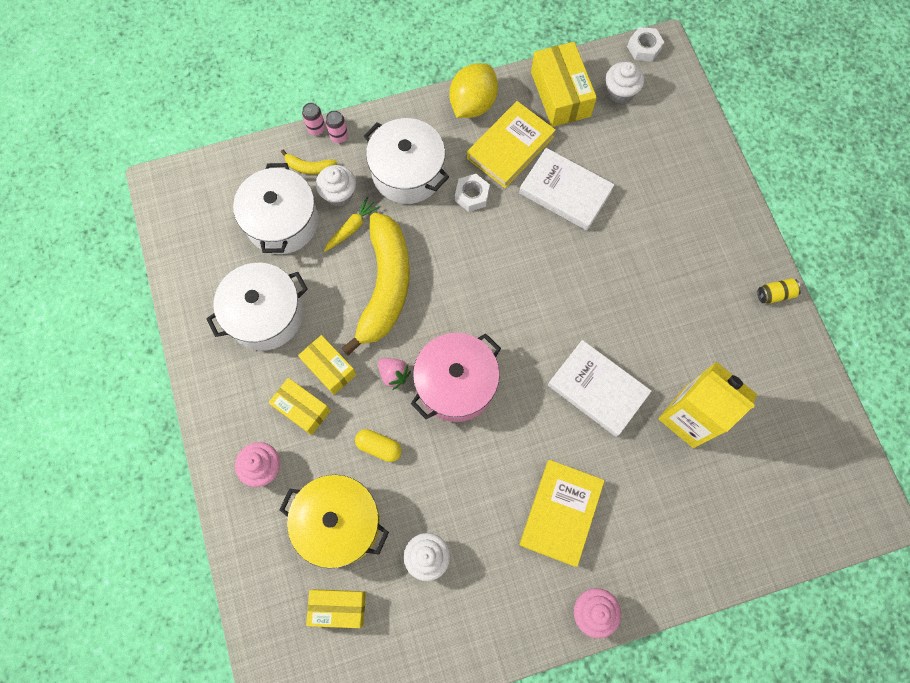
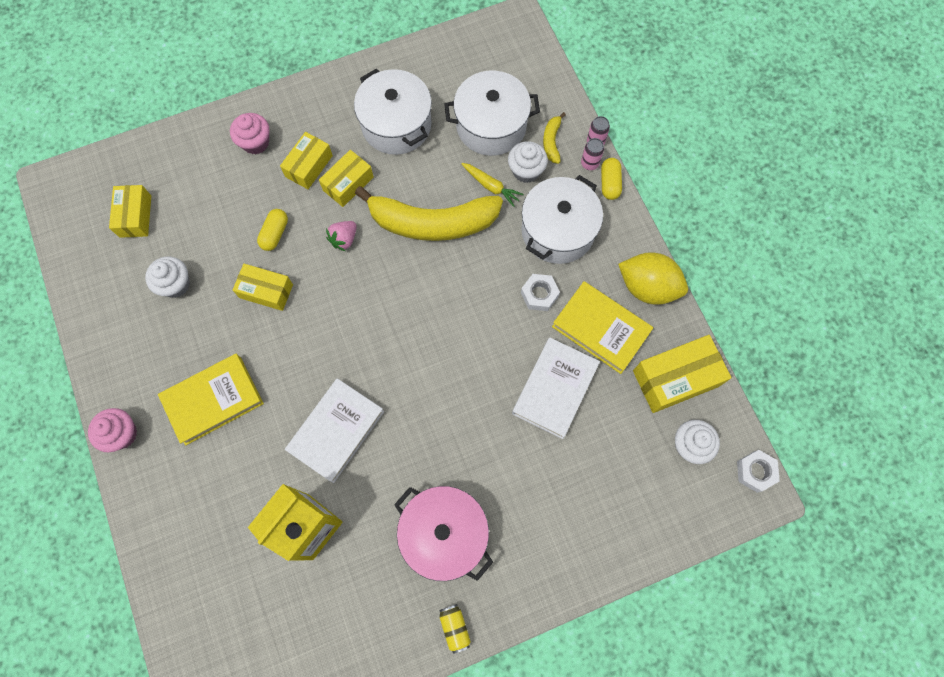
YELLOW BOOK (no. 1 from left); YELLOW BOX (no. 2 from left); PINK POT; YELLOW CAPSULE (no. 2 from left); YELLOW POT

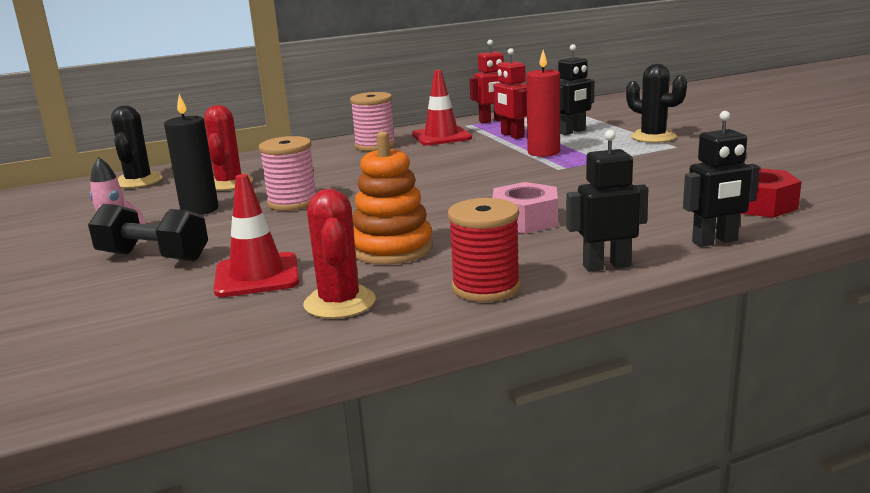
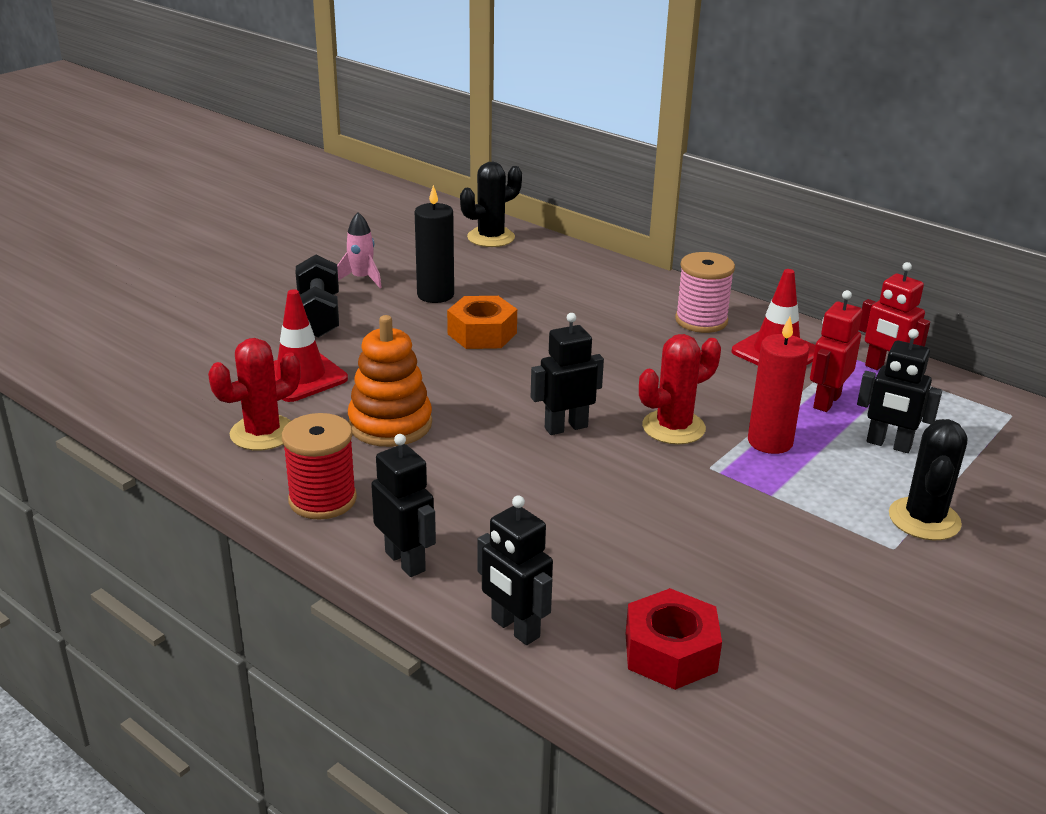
ORANGE NUT; BLACK ROBOT (no. 3 from left); RED CACTUS (no. 2 from left); PINK NUT

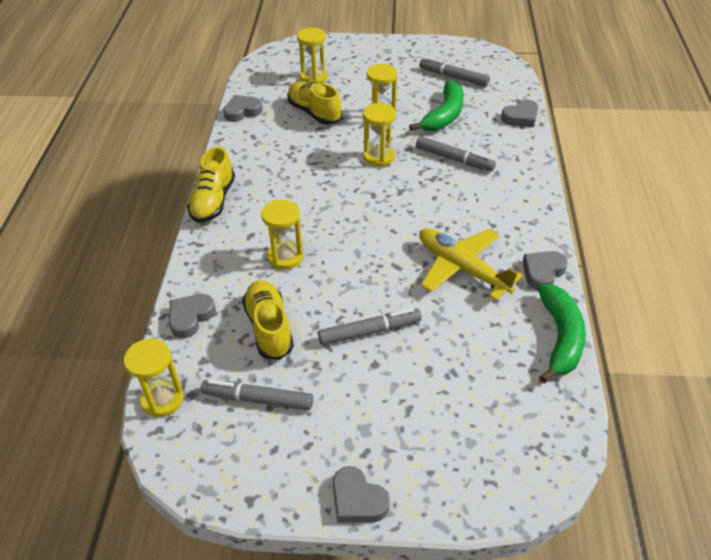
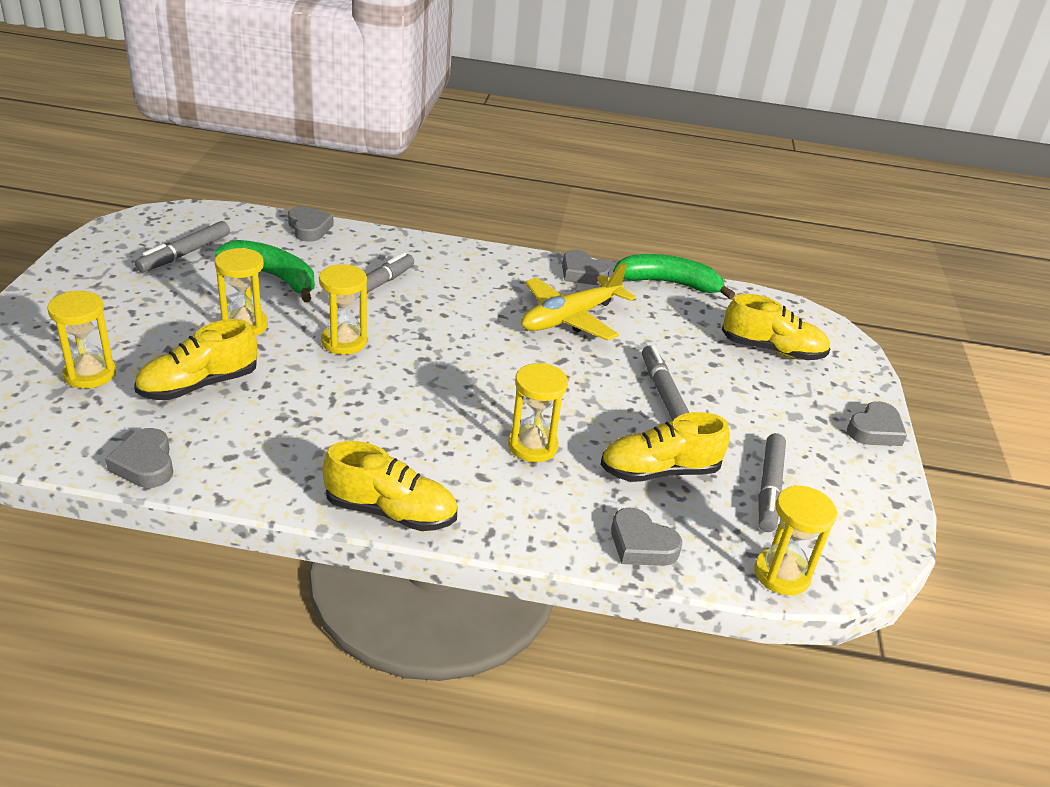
YELLOW SHOE (no. 4 from left)

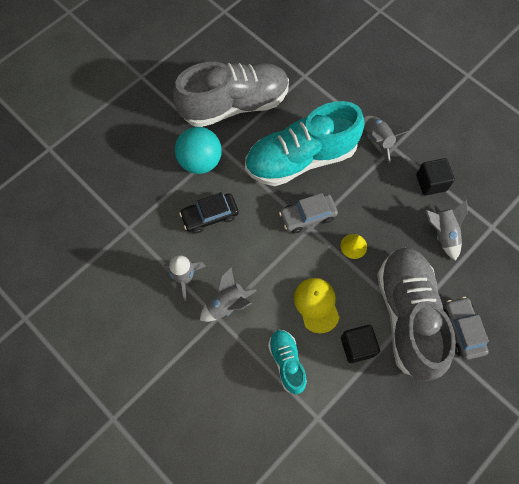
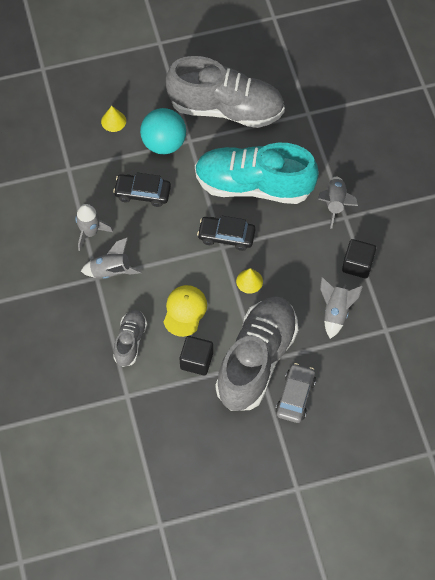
YELLOW CONE (no. 1 from left); GREY SHOE (no. 1 from left); BLACK CAR (no. 2 from left)

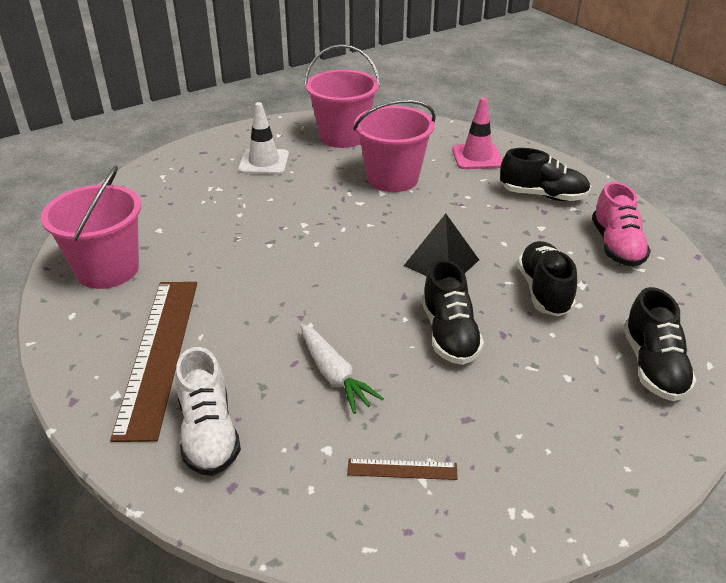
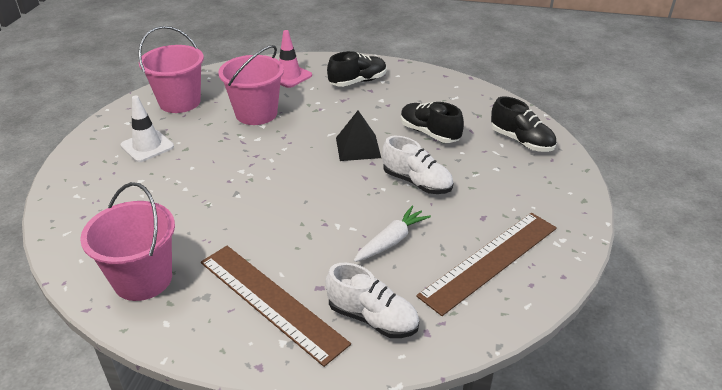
WHITE CARROT; WHITE SHOE (no. 2 from left); BROWN RULER (no. 2 from left); PINK SHOE

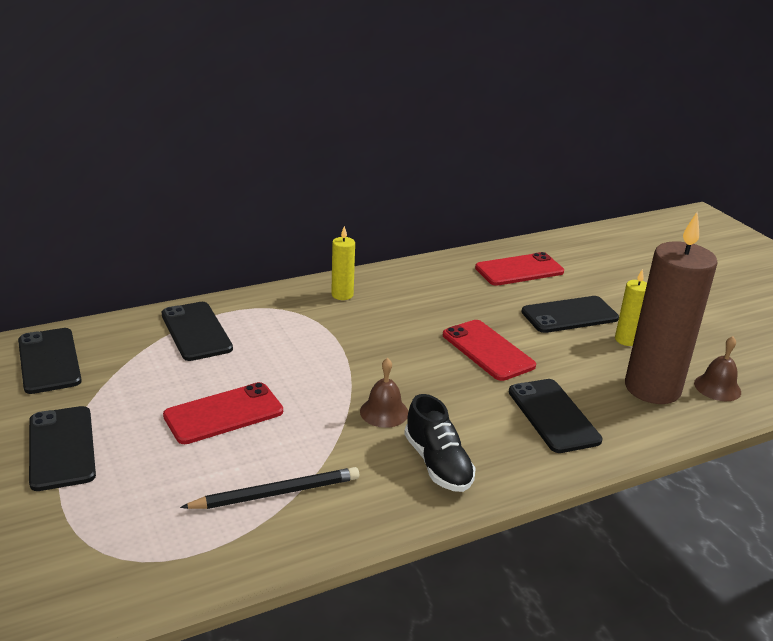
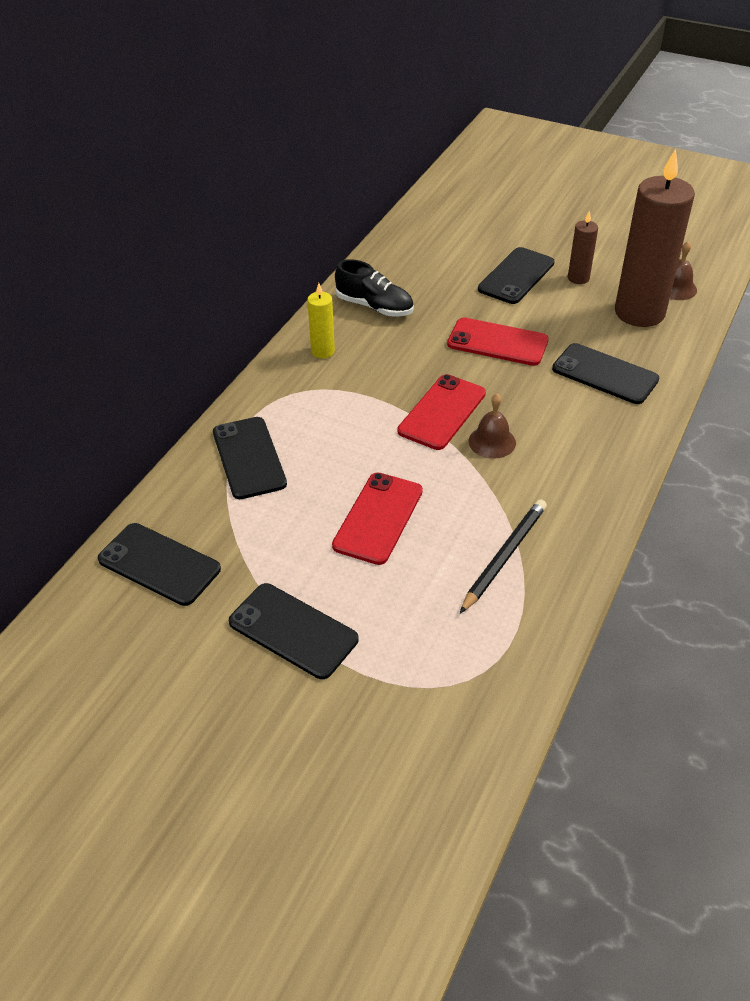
BLACK PHONE (no. 2 from left); BLACK SHOE; RED PHONE (no. 2 from left); BROWN CANDLE (no. 1 from left)

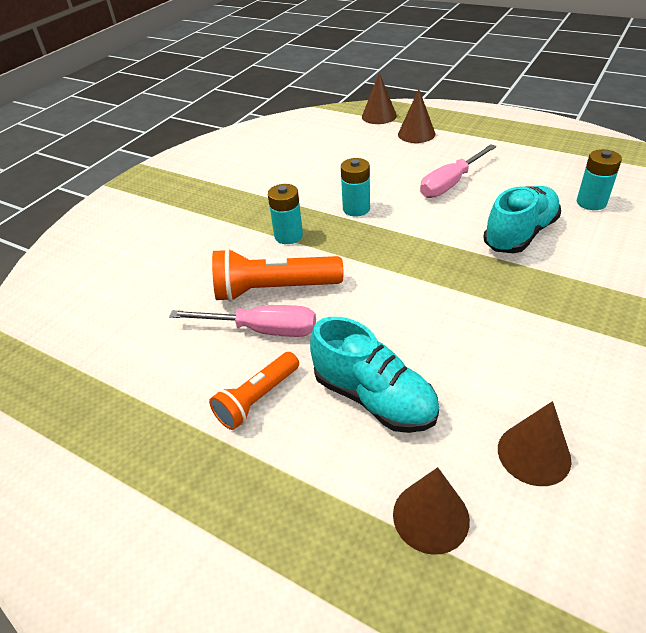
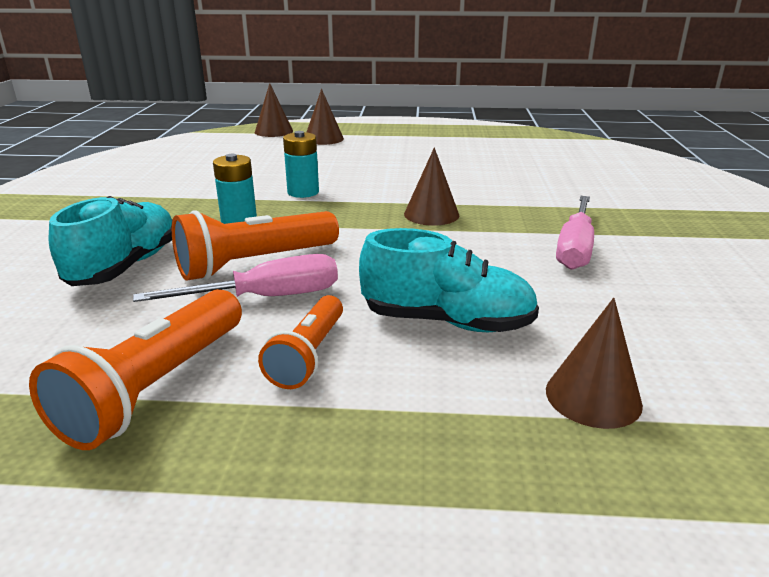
ORANGE FLASHLIGHT (no. 1 from left); TURQUOISE SHOE (no. 1 from left); BROWN CONE (no. 3 from left); PINK SCREWDRIVER (no. 2 from left); TURQUOISE BATTERY (no. 3 from left in the first image)

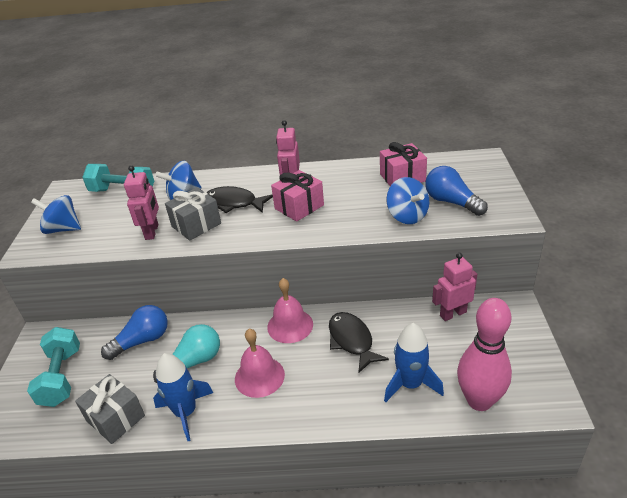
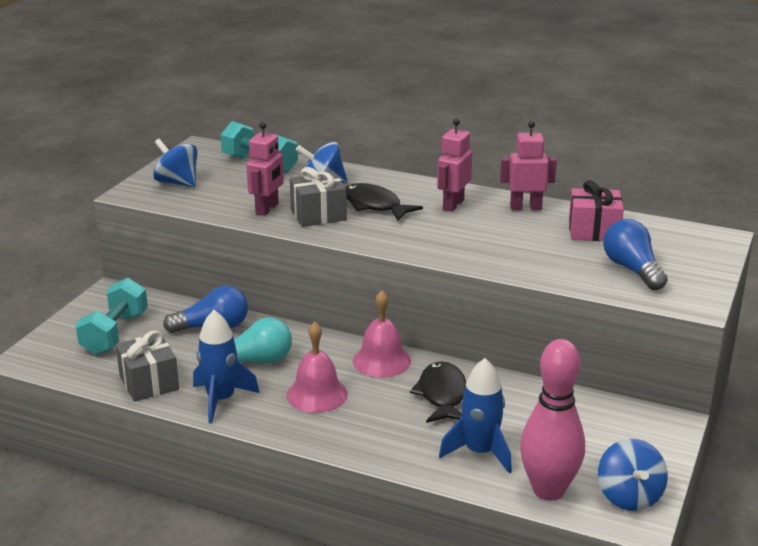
PINK ROBOT (no. 3 from left); BLUE SPINNING TOP (no. 3 from left); PINK GIFT (no. 1 from left in the first image)

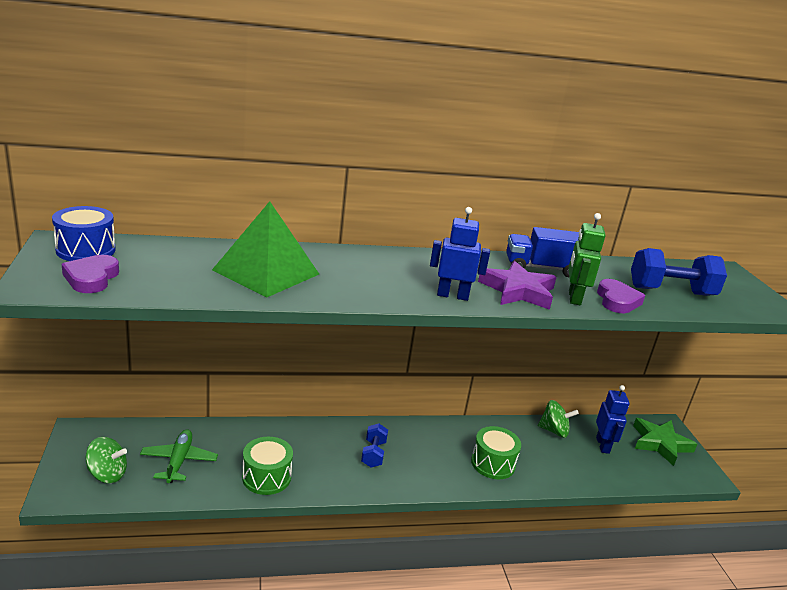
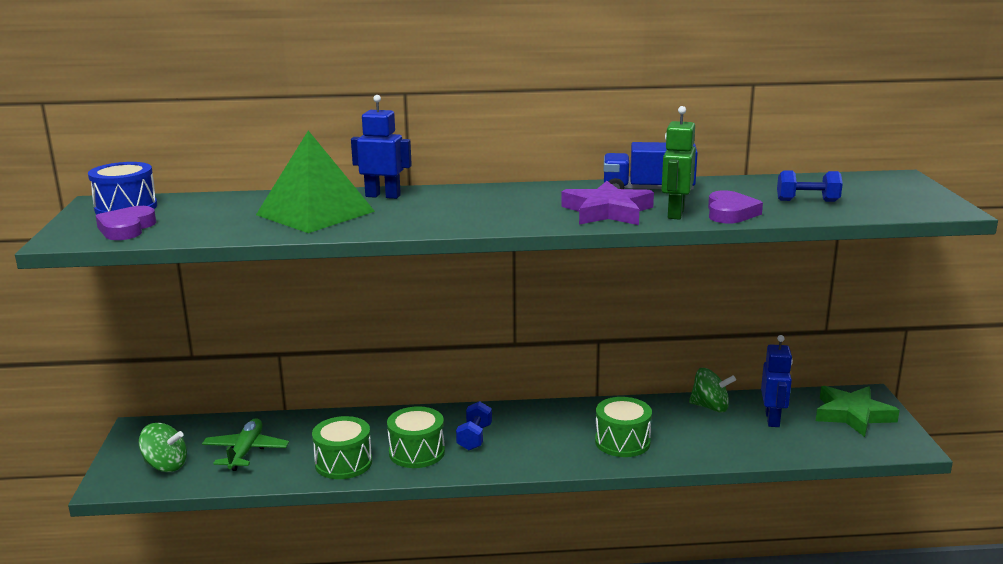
BLUE ROBOT (no. 1 from left); GREEN DRUM (no. 2 from left); BLUE DUMBBELL (no. 2 from left)

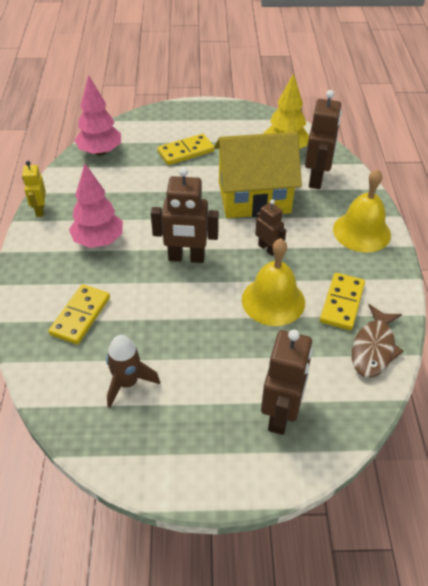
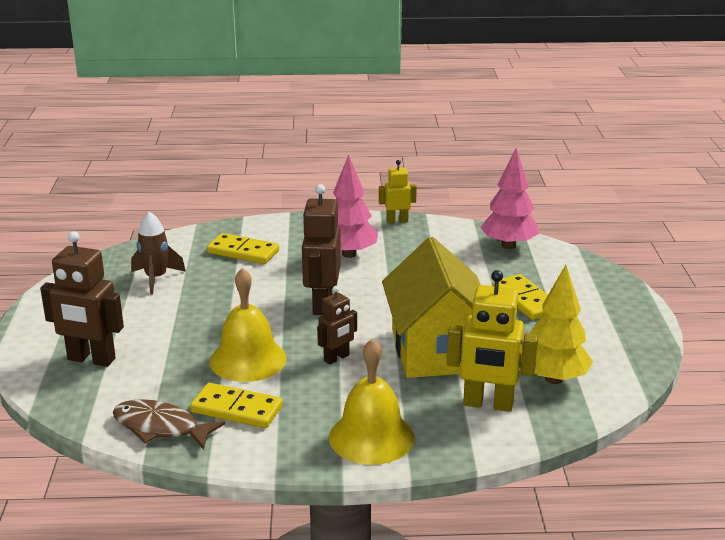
YELLOW ROBOT (no. 2 from left)

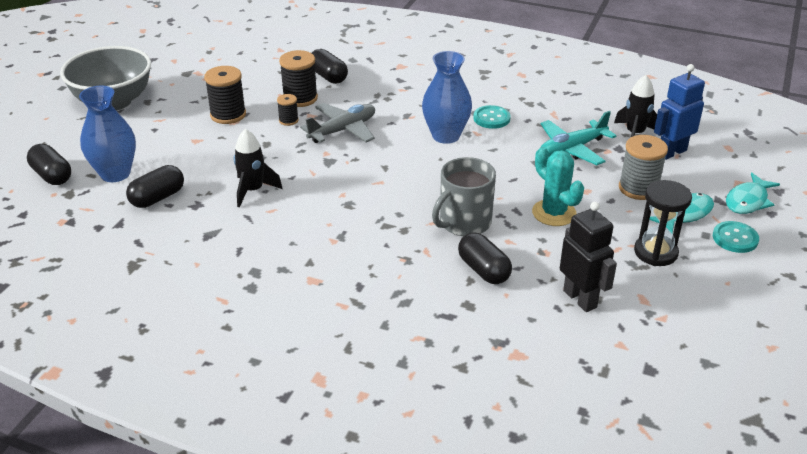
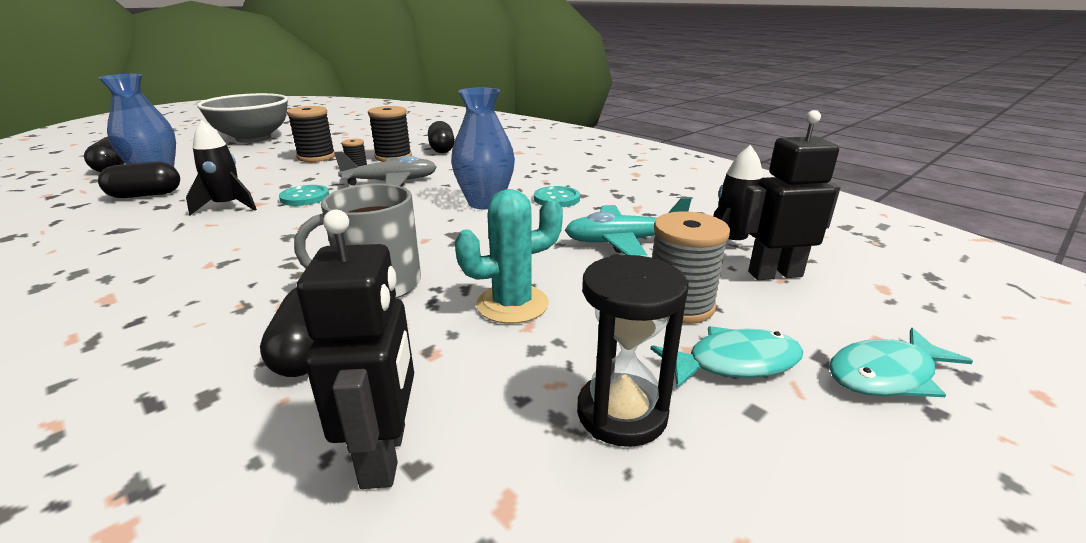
TURQUOISE BUTTON (no. 1 from left); TURQUOISE CACTUS; BLACK ROBOT (no. 2 from left)

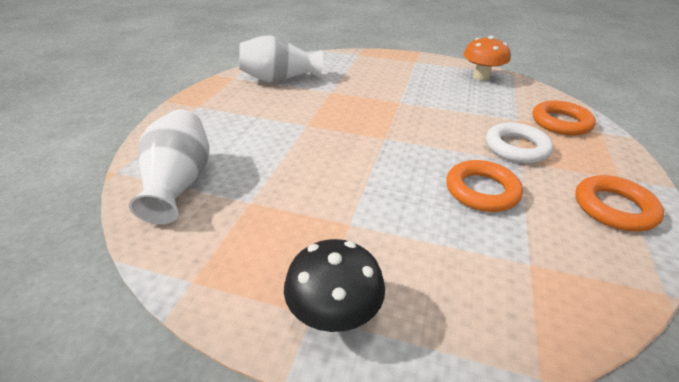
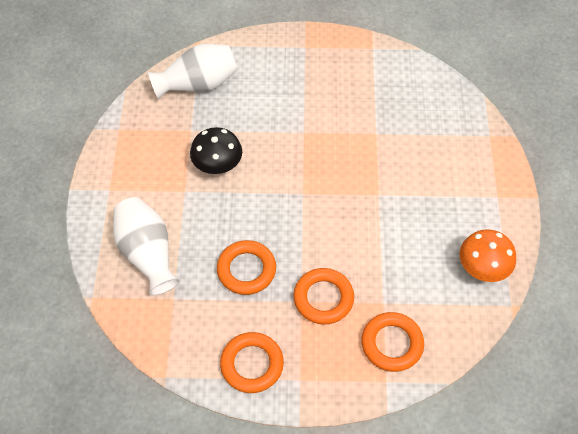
WHITE VASE (no. 1 from left); BLACK MUSHROOM; ORANGE RING (no. 3 from left)

